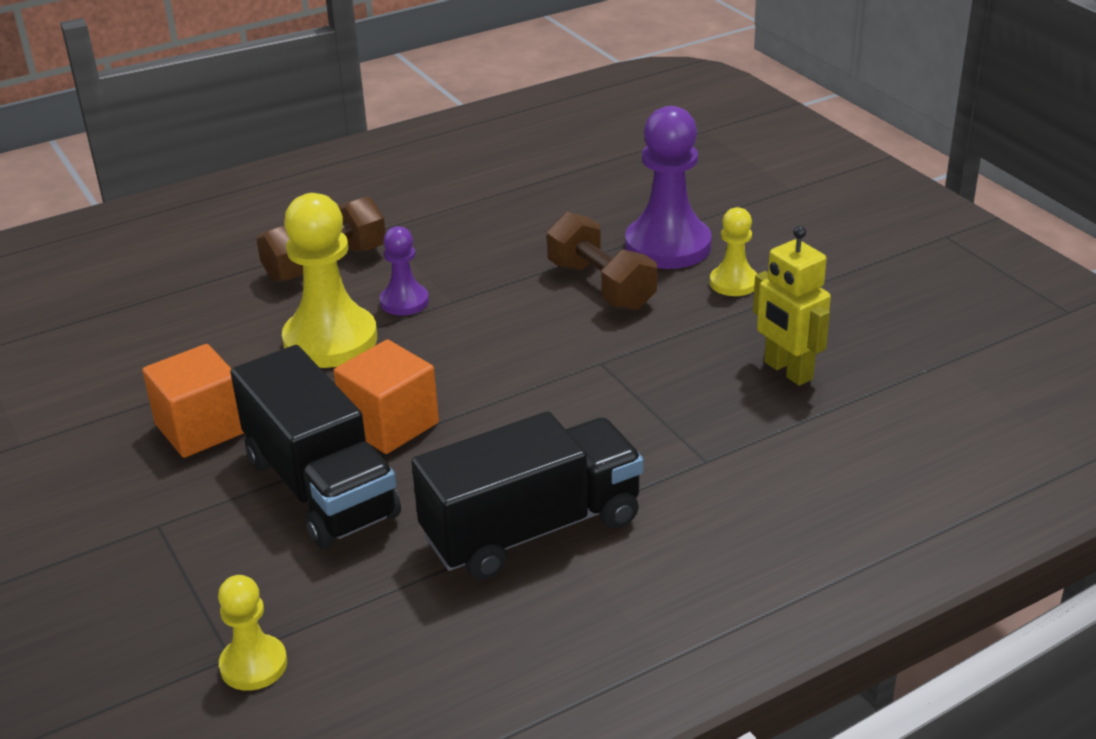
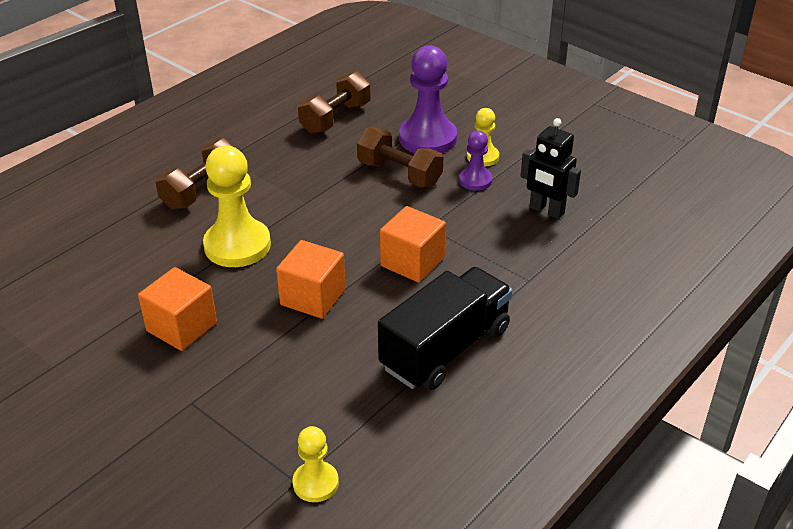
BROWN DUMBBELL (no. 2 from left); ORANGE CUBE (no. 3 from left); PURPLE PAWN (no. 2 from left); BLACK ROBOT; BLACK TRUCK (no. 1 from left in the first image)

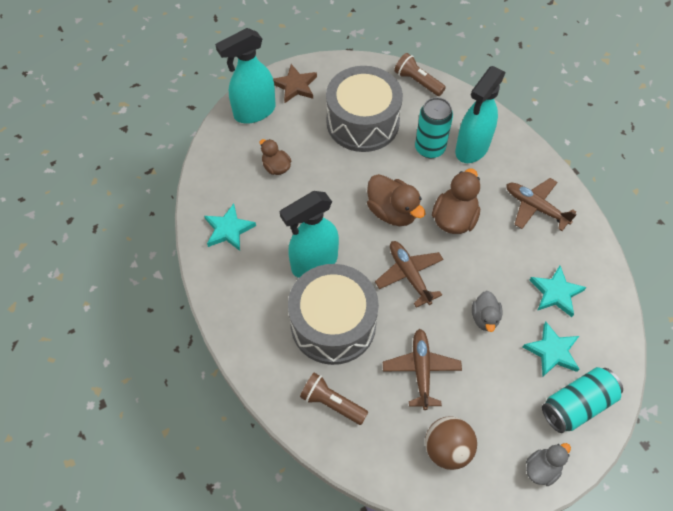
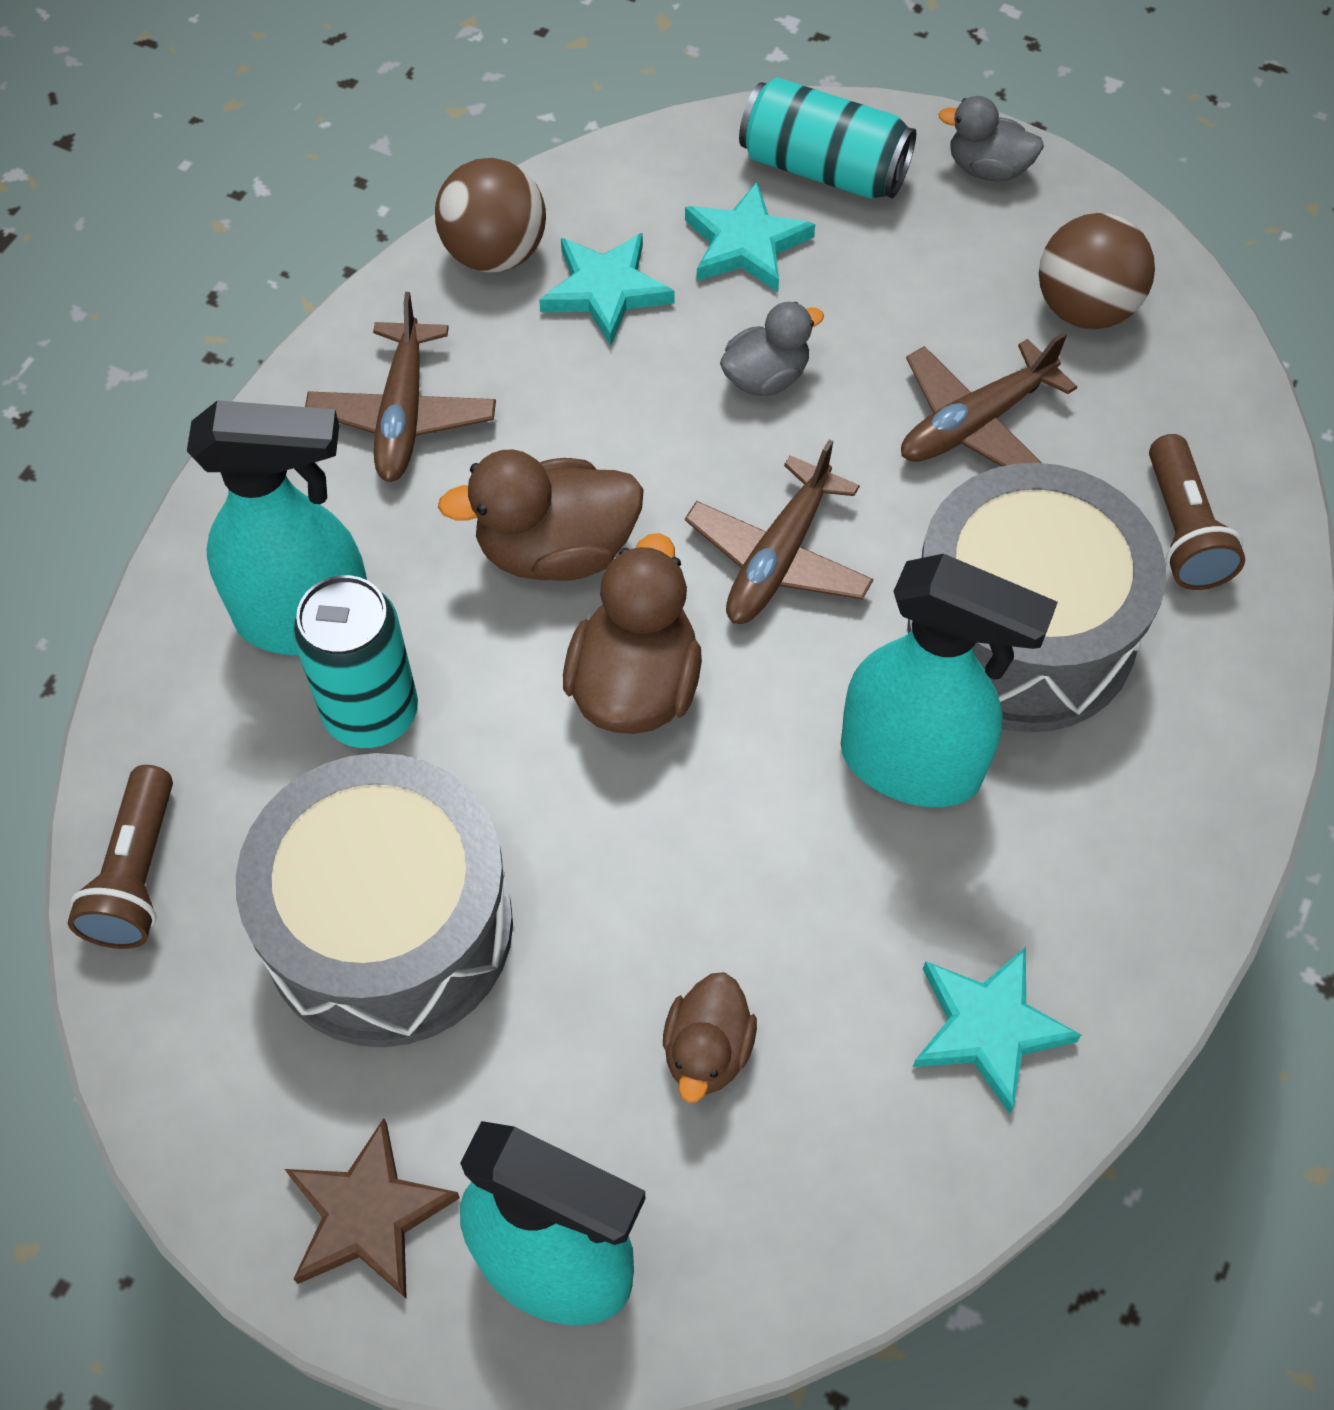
BROWN BALL (no. 1 from left)

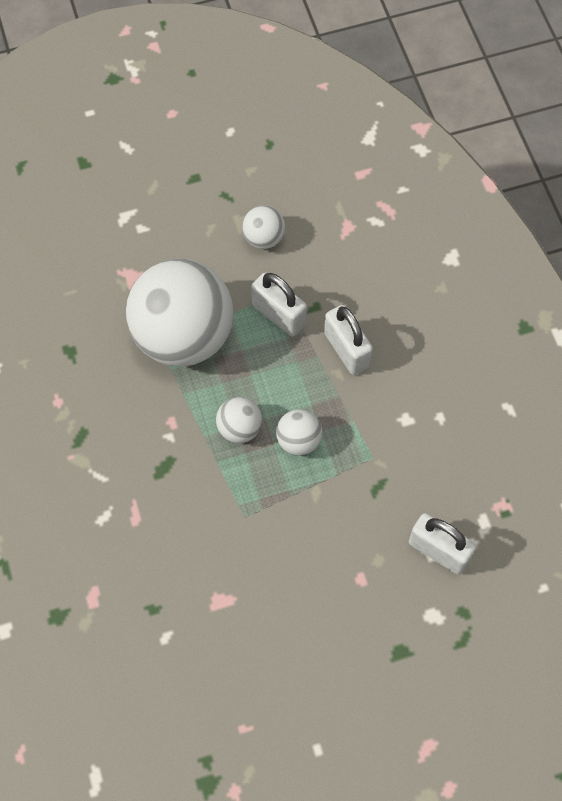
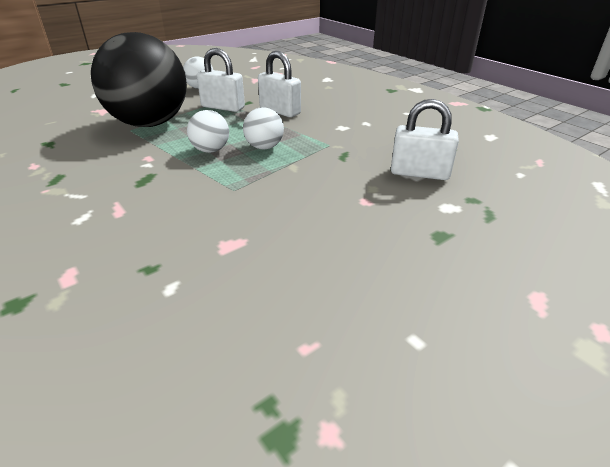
BLACK BALL

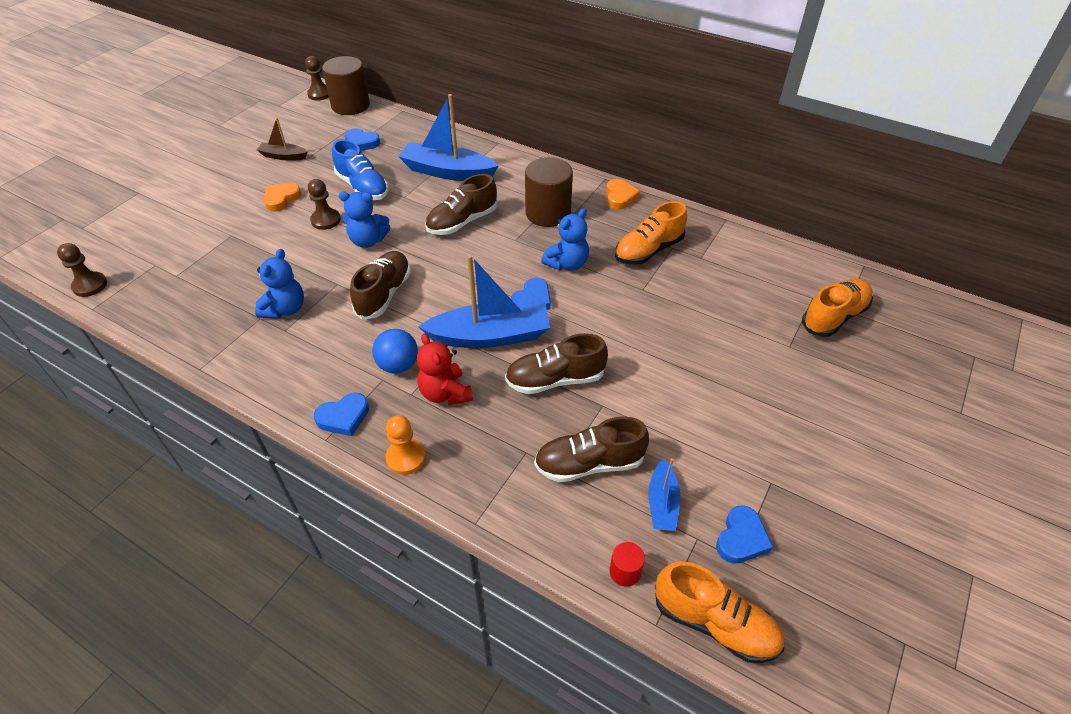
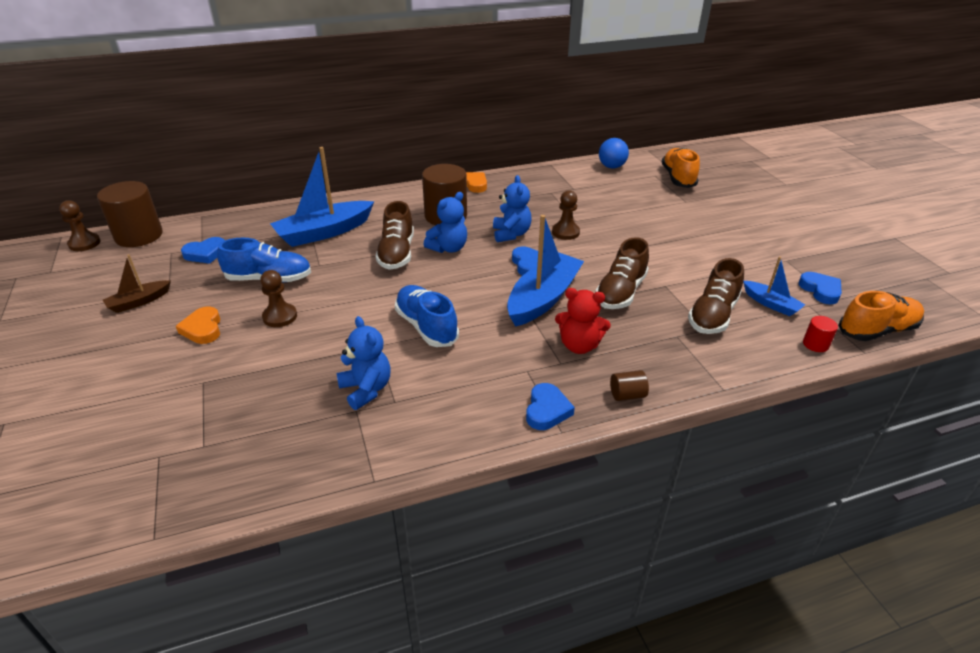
BLUE SHOE (no. 2 from left); BLUE TEDDY BEAR (no. 2 from left); BROWN PAWN (no. 3 from left); BLUE BALL; BROWN CYLINDER (no. 3 from left); ORANGE SHOE (no. 1 from left in the first image)

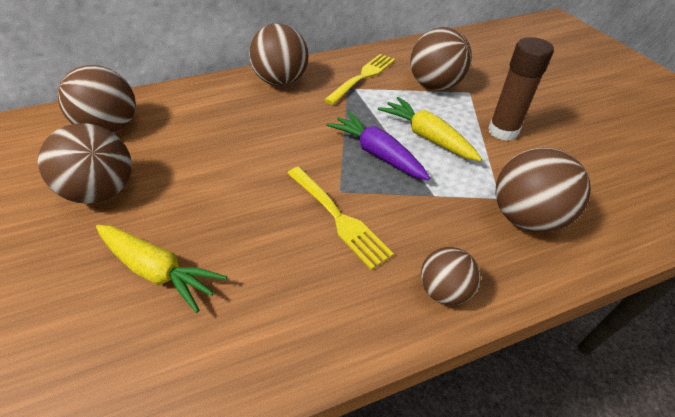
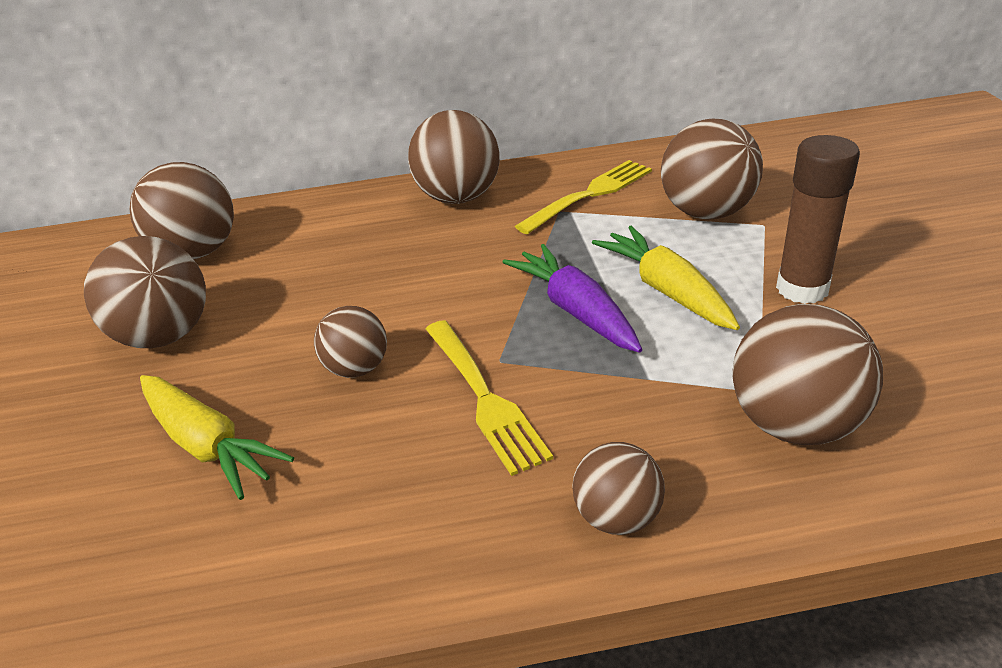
BROWN BALL (no. 3 from left)

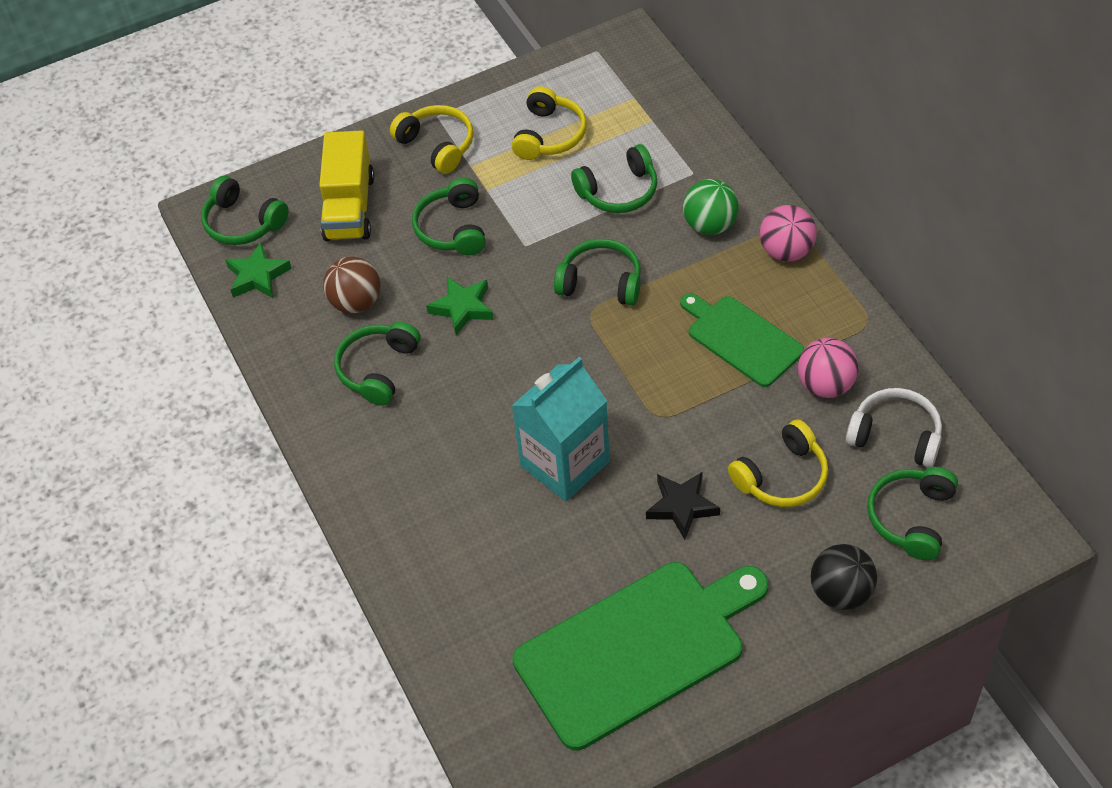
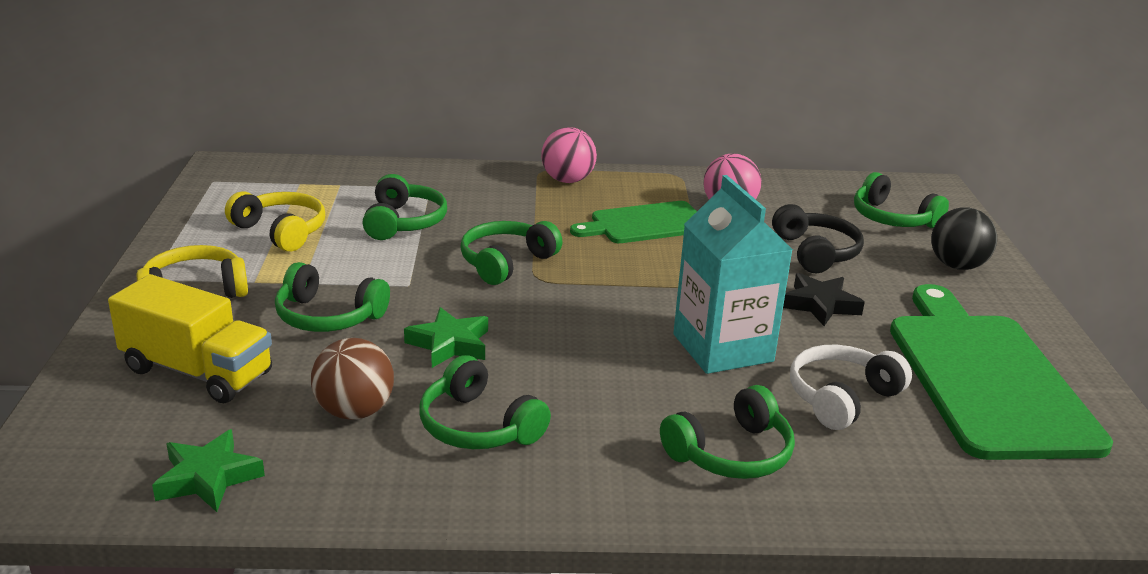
GREEN HEADPHONES (no. 5 from left); BLACK HEADPHONES; WHITE HEADPHONES; GREEN BALL

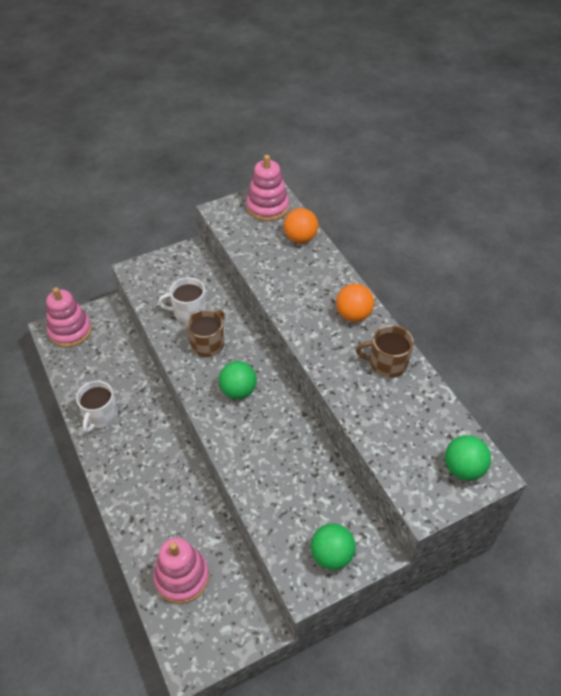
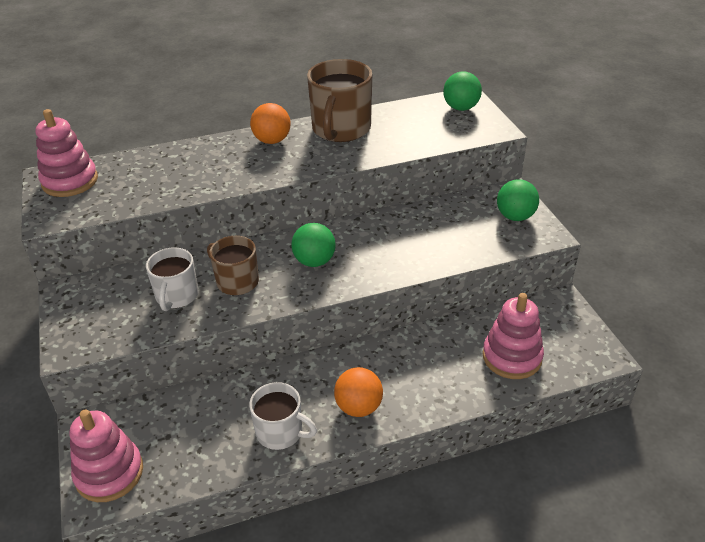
BROWN MUG (no. 2 from left); ORANGE BALL (no. 2 from left)

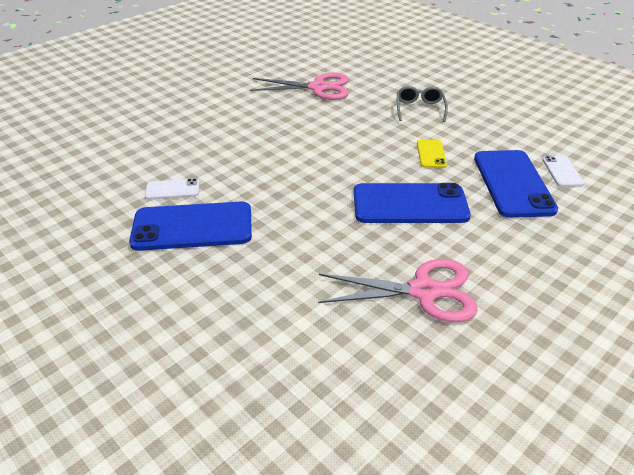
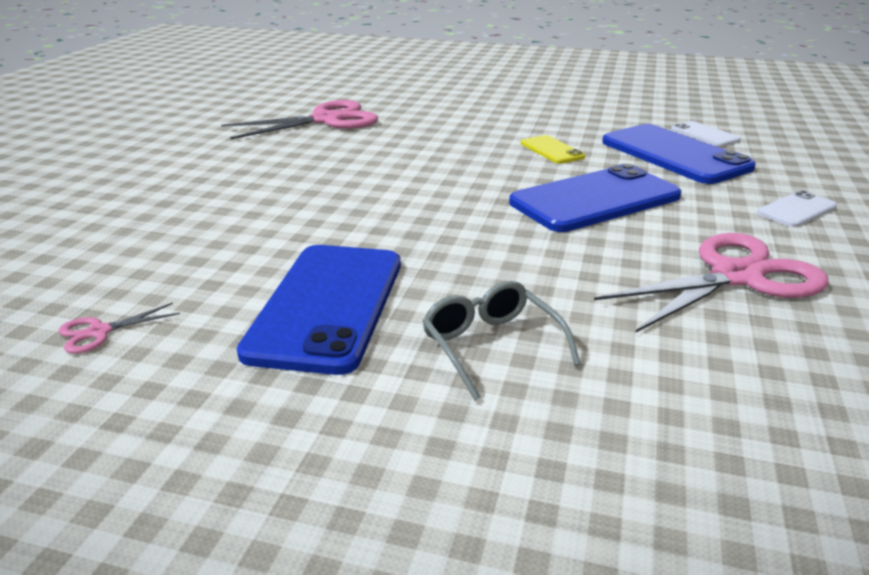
PINK SCISSORS (no. 1 from left); BLUE PHONE (no. 1 from left); GREY GLASSES; WHITE PHONE (no. 2 from left)

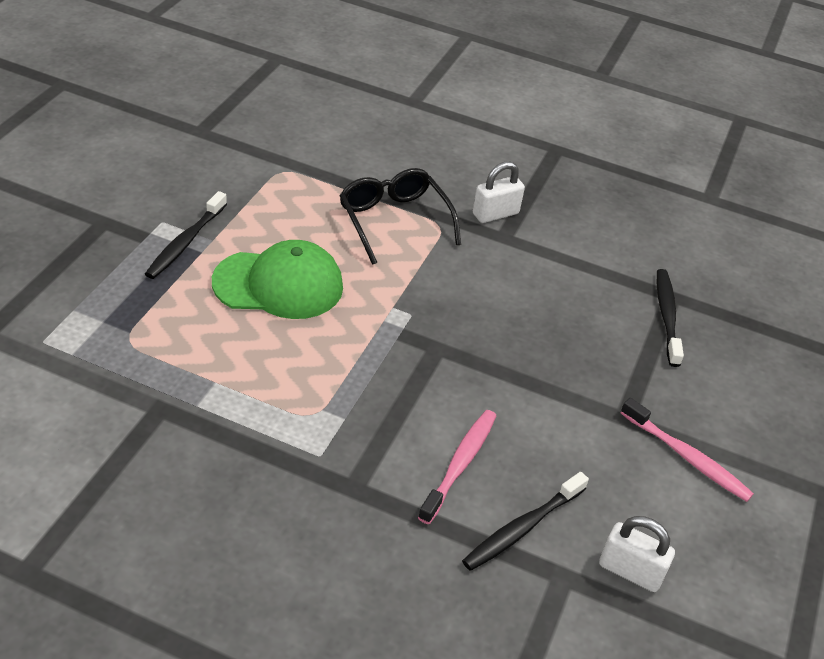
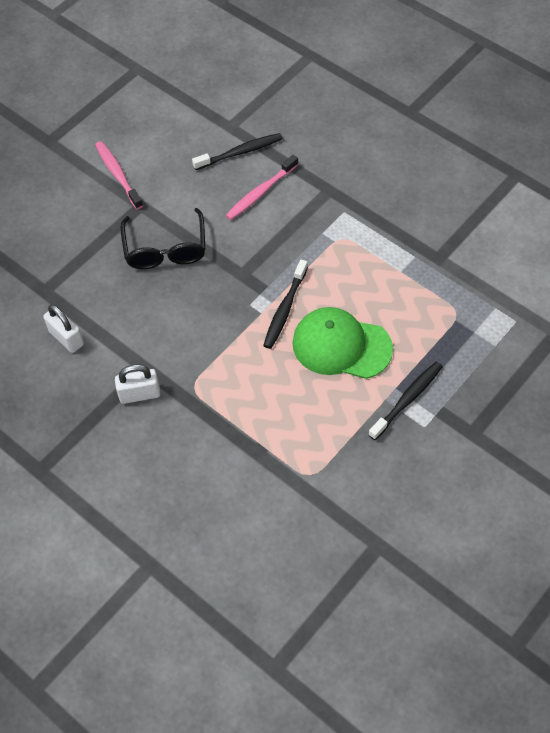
WHITE PADLOCK (no. 1 from left); BLACK GLASSES; BLACK TOOTHBRUSH (no. 2 from left)

